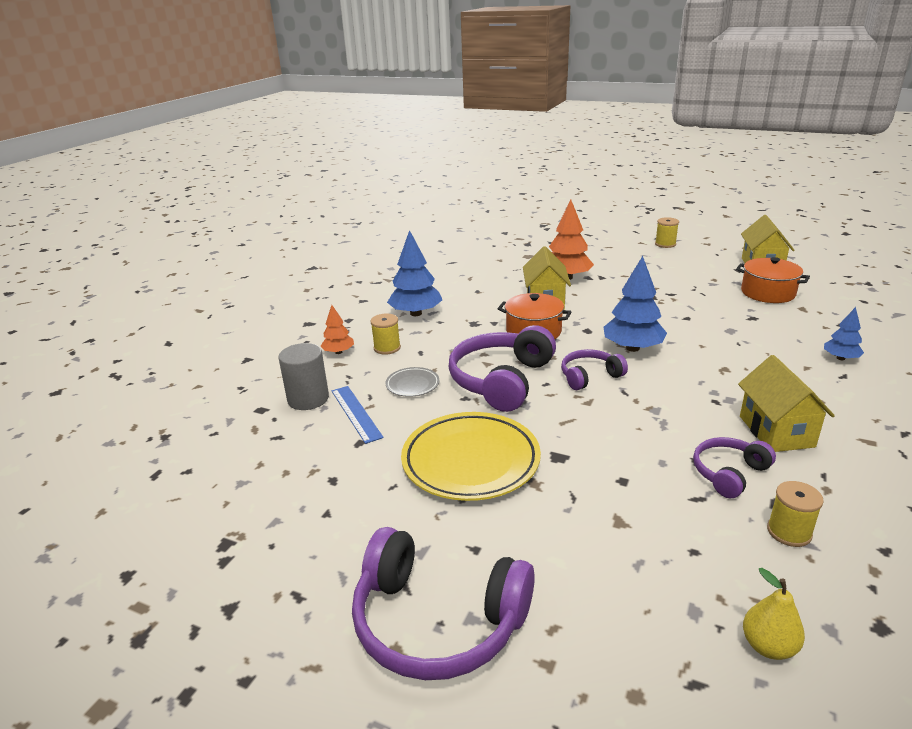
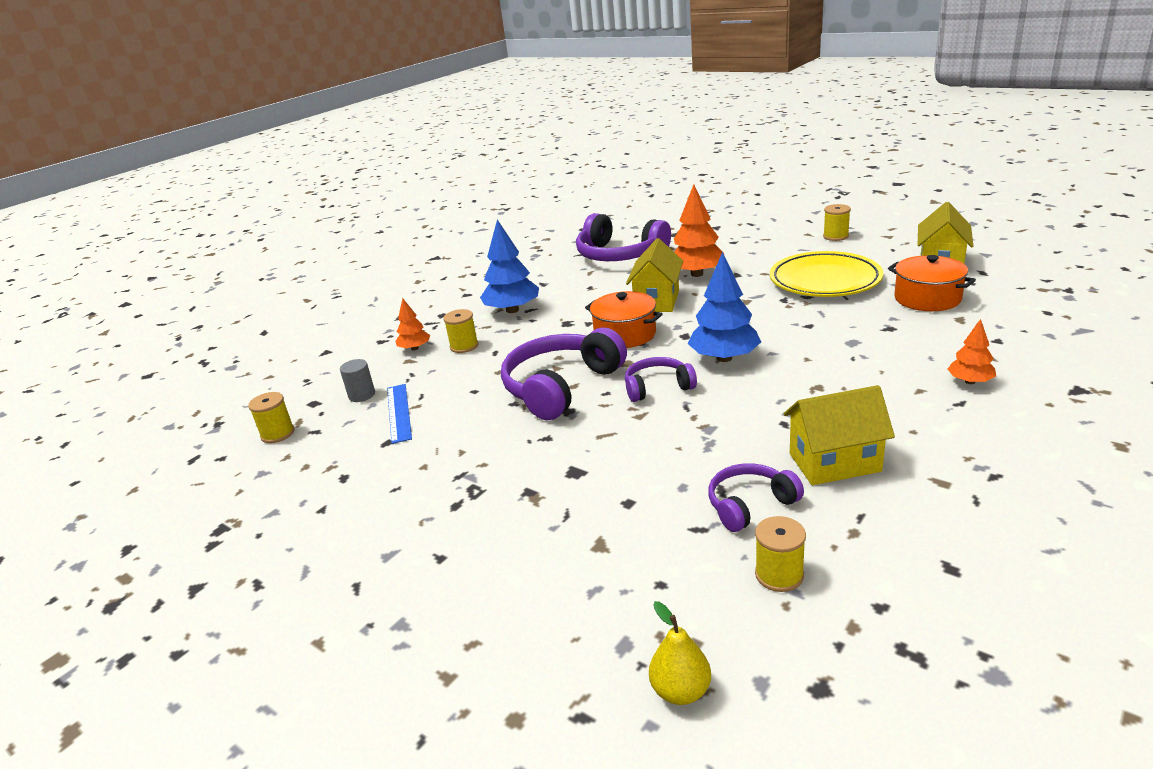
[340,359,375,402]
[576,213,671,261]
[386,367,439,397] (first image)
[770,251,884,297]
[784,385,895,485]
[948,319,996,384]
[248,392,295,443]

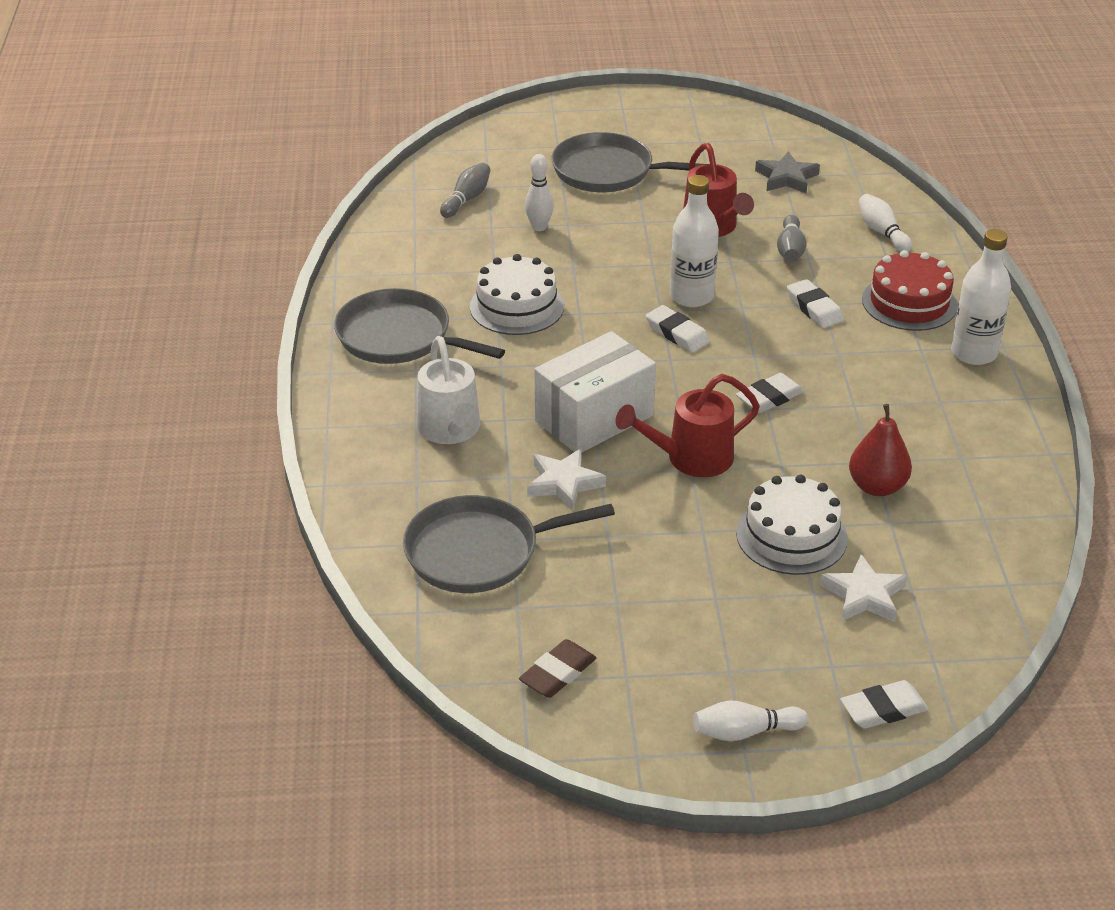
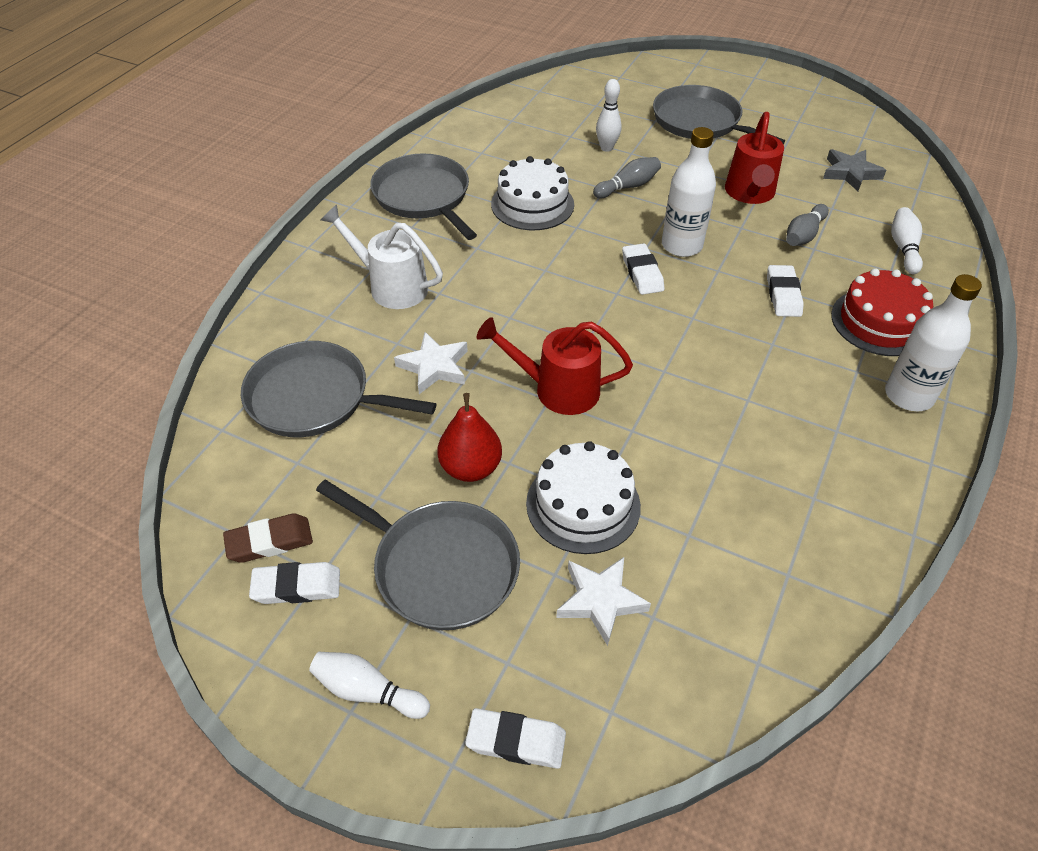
[321,205,443,309]
[593,157,661,199]
[534,331,656,453] (first image)
[249,562,340,604]
[437,393,502,482]
[316,480,520,630]

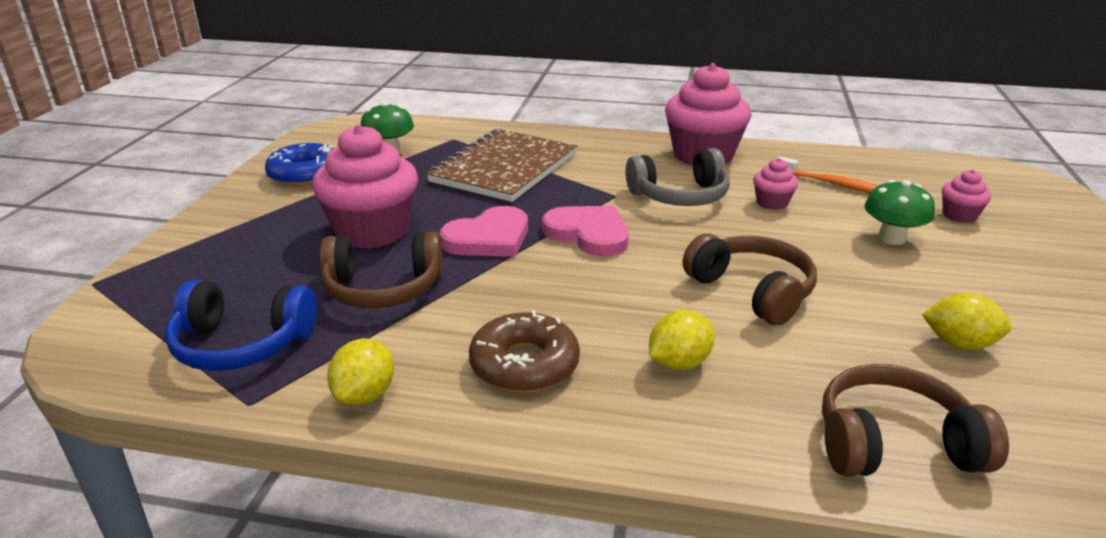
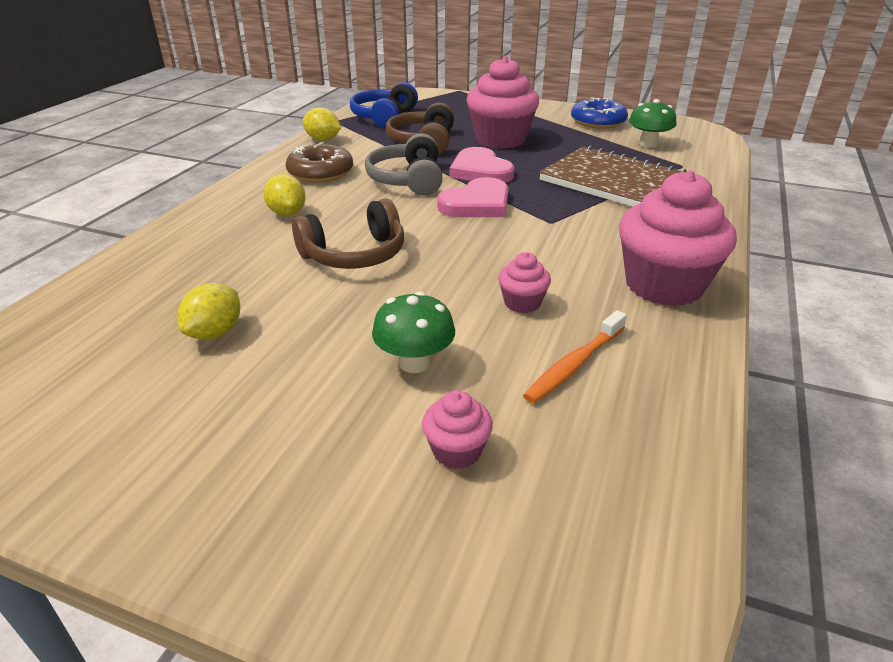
[365,133,443,196]
[822,364,1009,477] (first image)

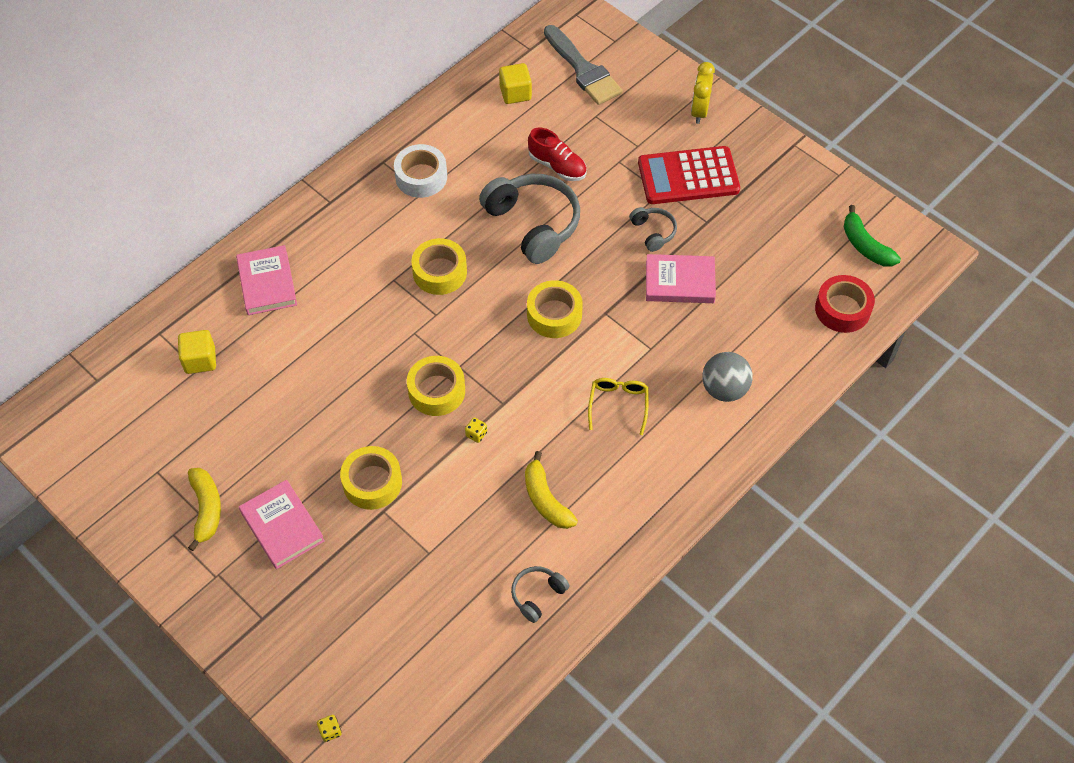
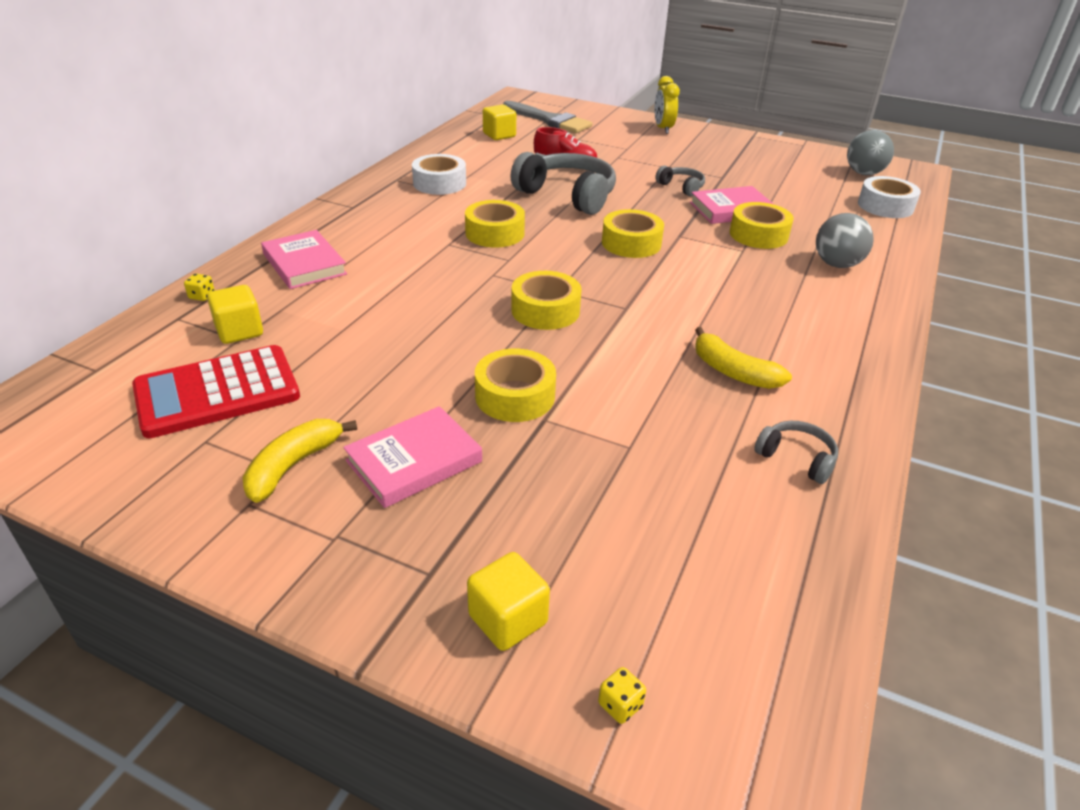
[242,419,357,503]
[343,406,482,508]
[184,274,215,301]
[754,421,838,484]
[588,378,649,435] (first image)
[132,345,300,438]
[858,176,921,218]
[847,130,894,175]
[467,552,550,651]
[730,202,794,249]

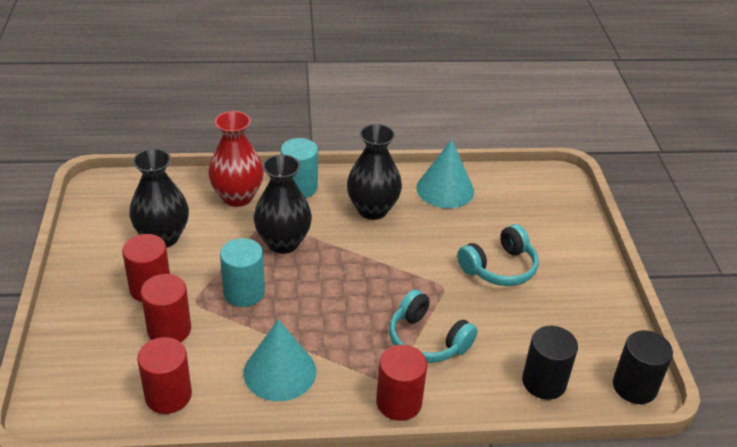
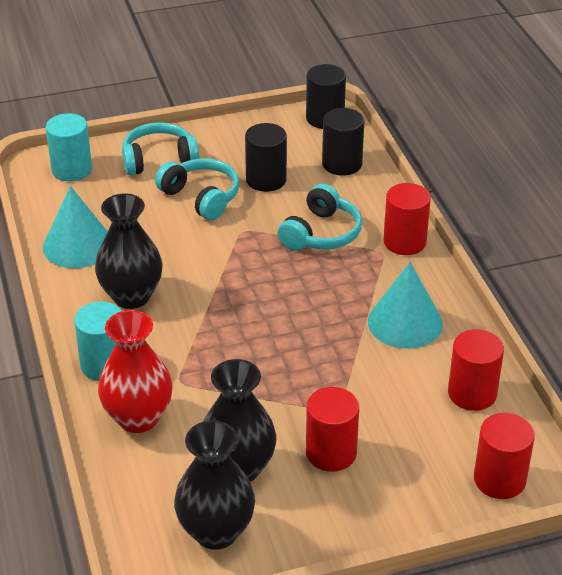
[474,413,535,499]
[46,113,92,181]
[174,420,255,550]
[122,122,199,175]
[245,123,287,192]

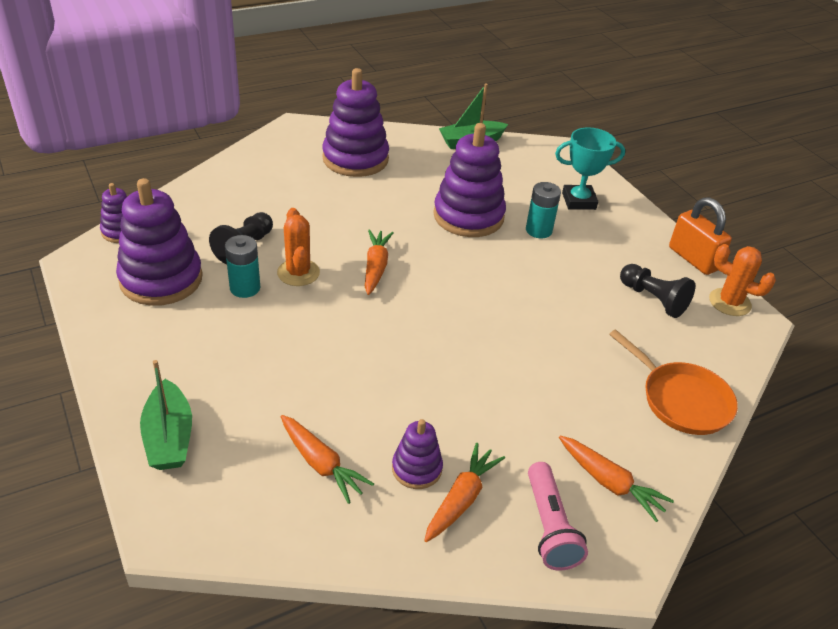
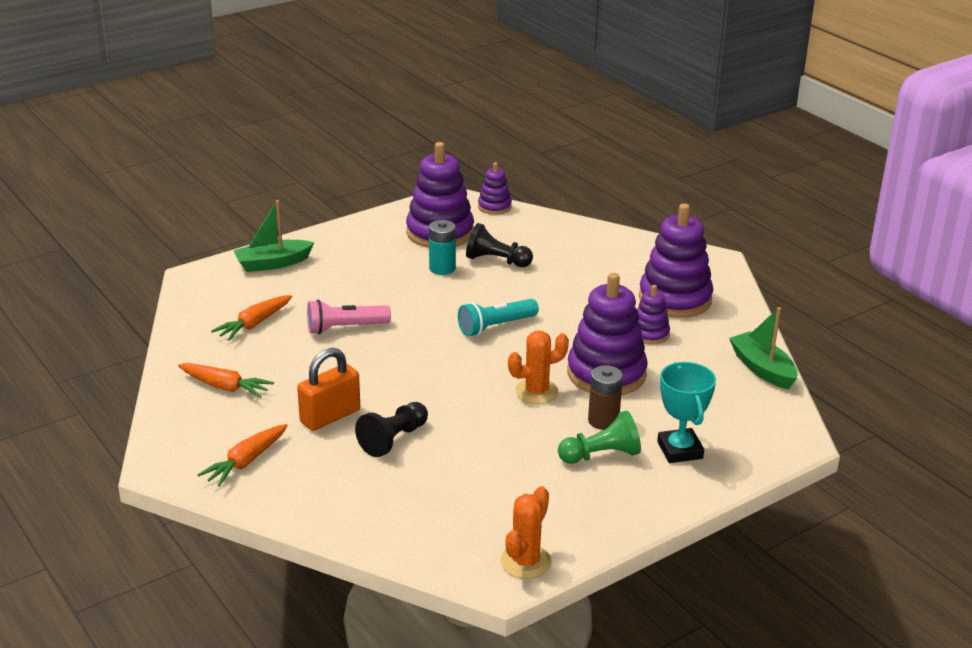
[508,331,569,404]
[458,299,539,337]
[637,285,670,345]
[588,365,623,430]
[307,300,391,334]
[609,330,738,435] (first image)
[355,402,428,457]
[297,348,360,431]
[558,410,641,464]

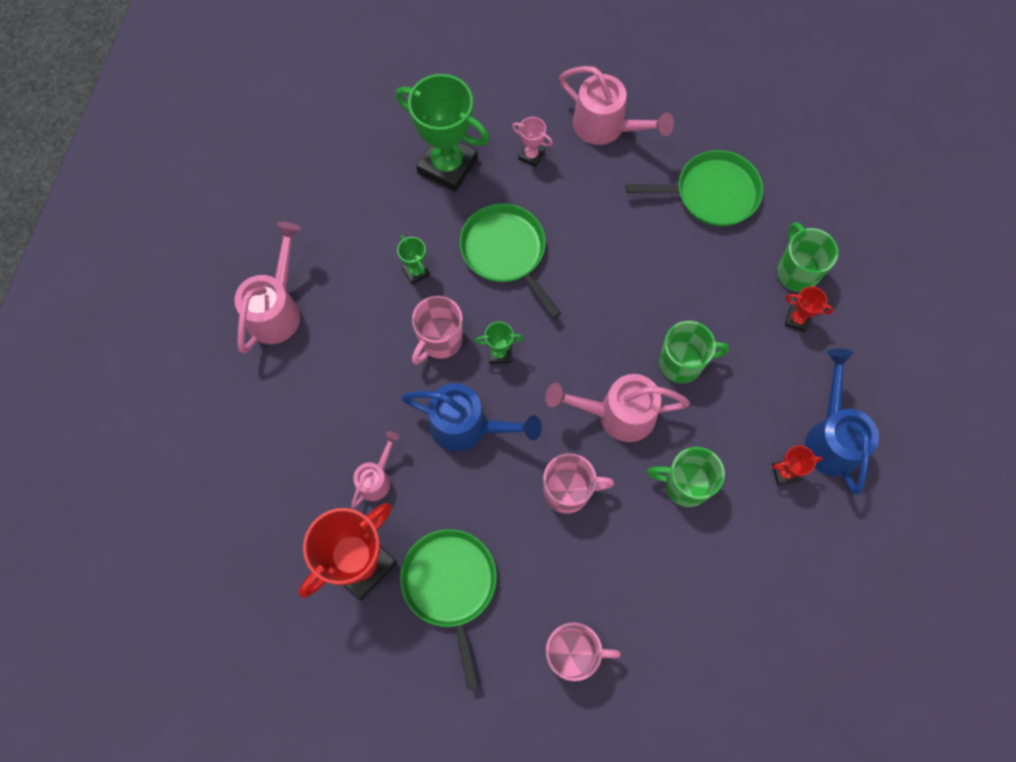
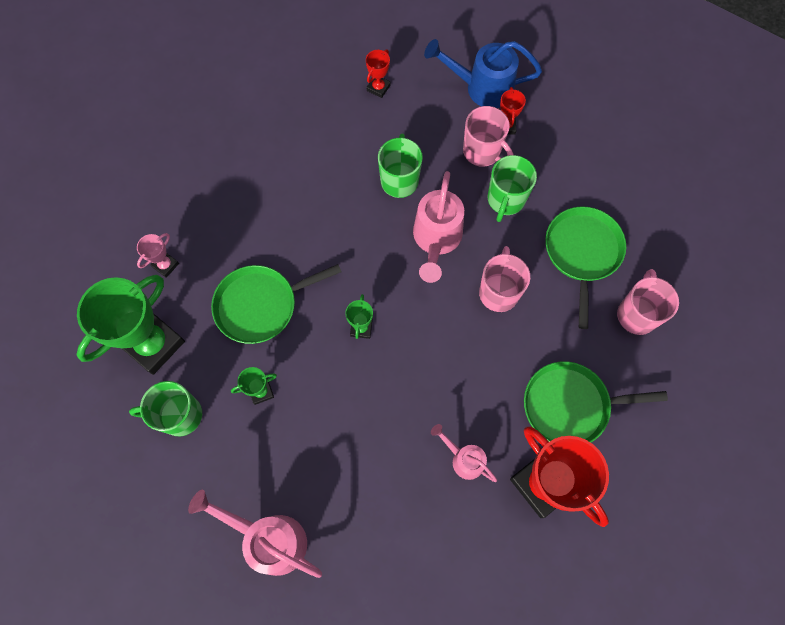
[401,383,542,452] (first image)
[463,106,514,167]
[559,66,674,145] (first image)
[545,206,626,329]
[129,381,202,436]

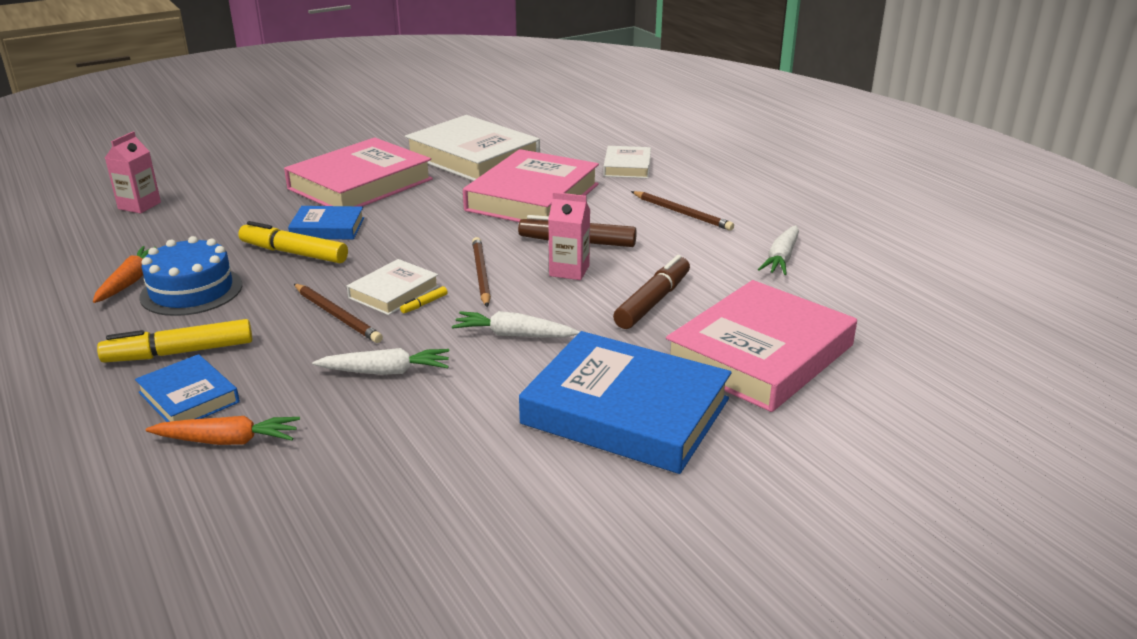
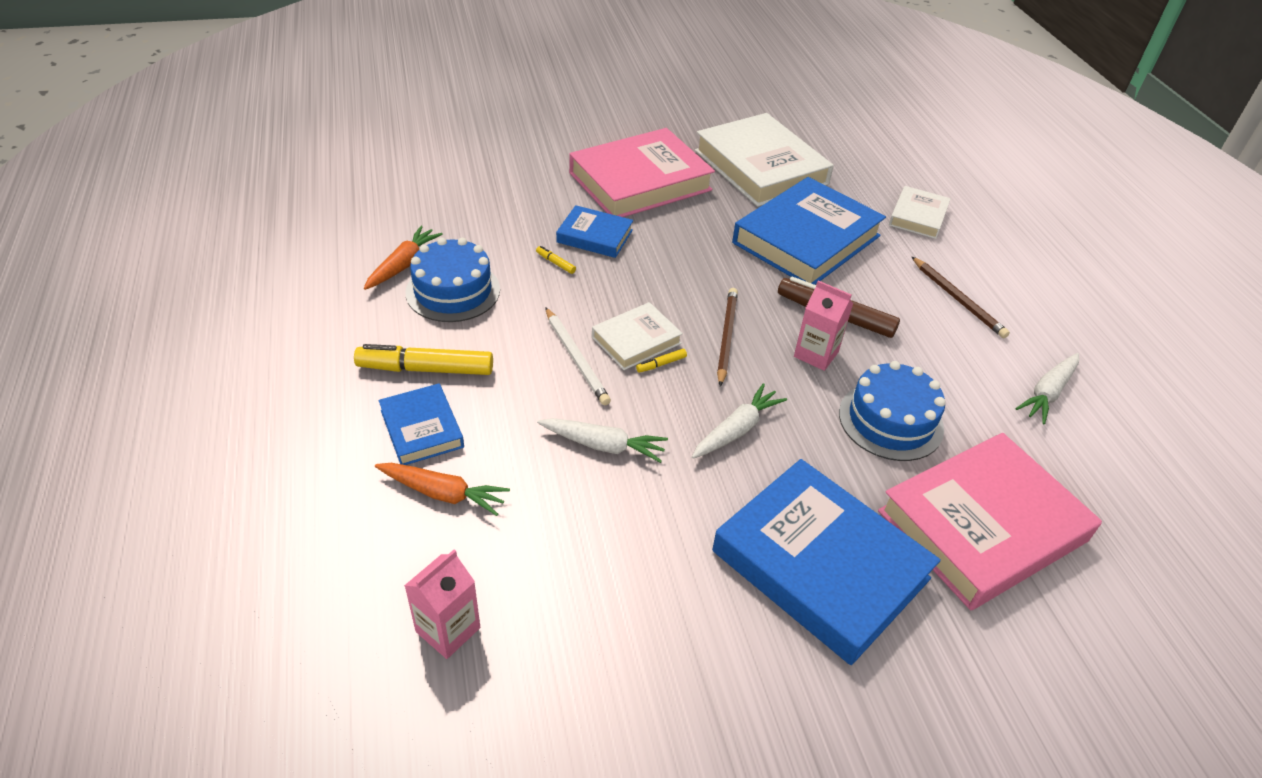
[404,549,480,659]
[536,246,576,274]
[545,307,611,406]
[692,383,787,459]
[732,177,886,285]
[839,361,946,461]

